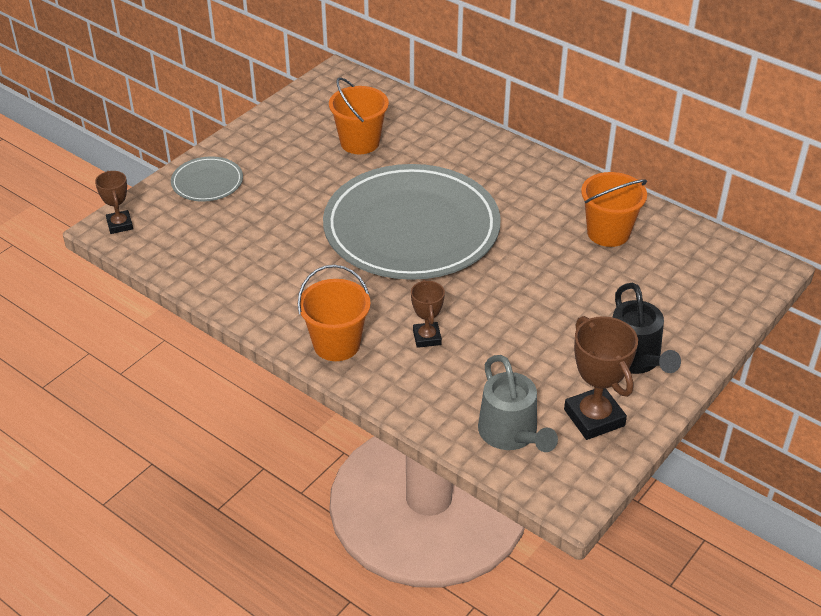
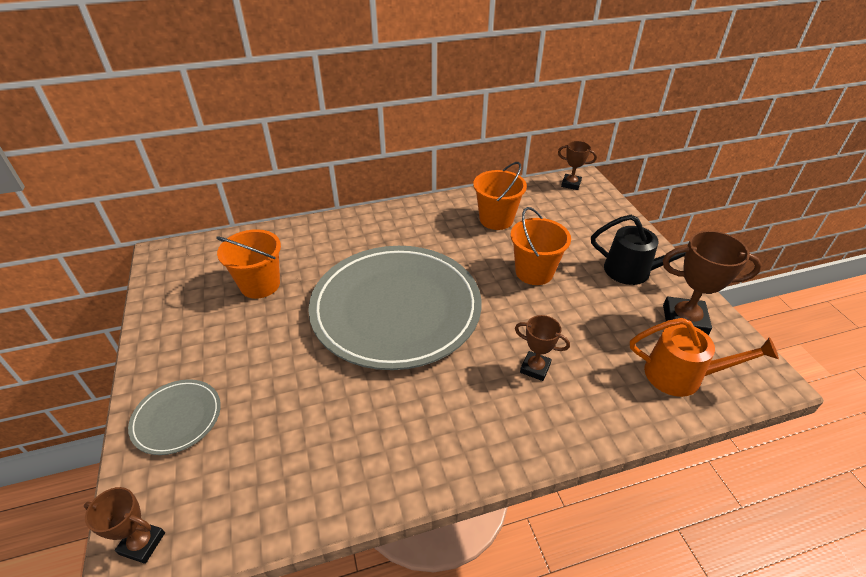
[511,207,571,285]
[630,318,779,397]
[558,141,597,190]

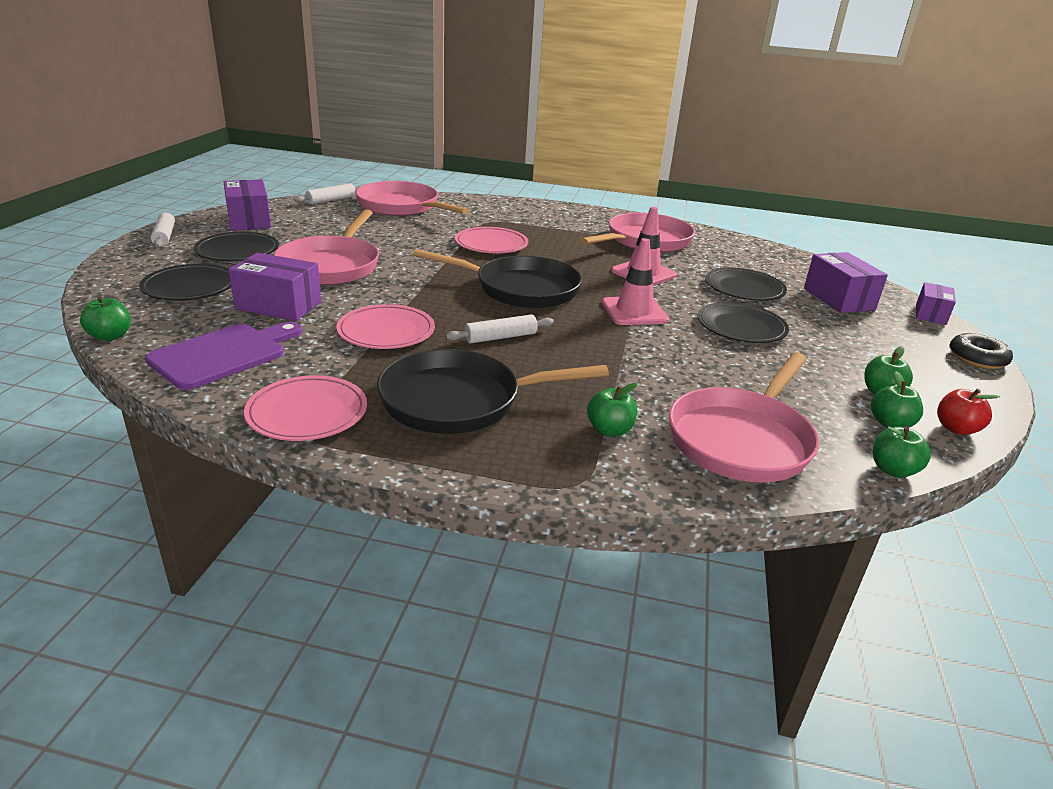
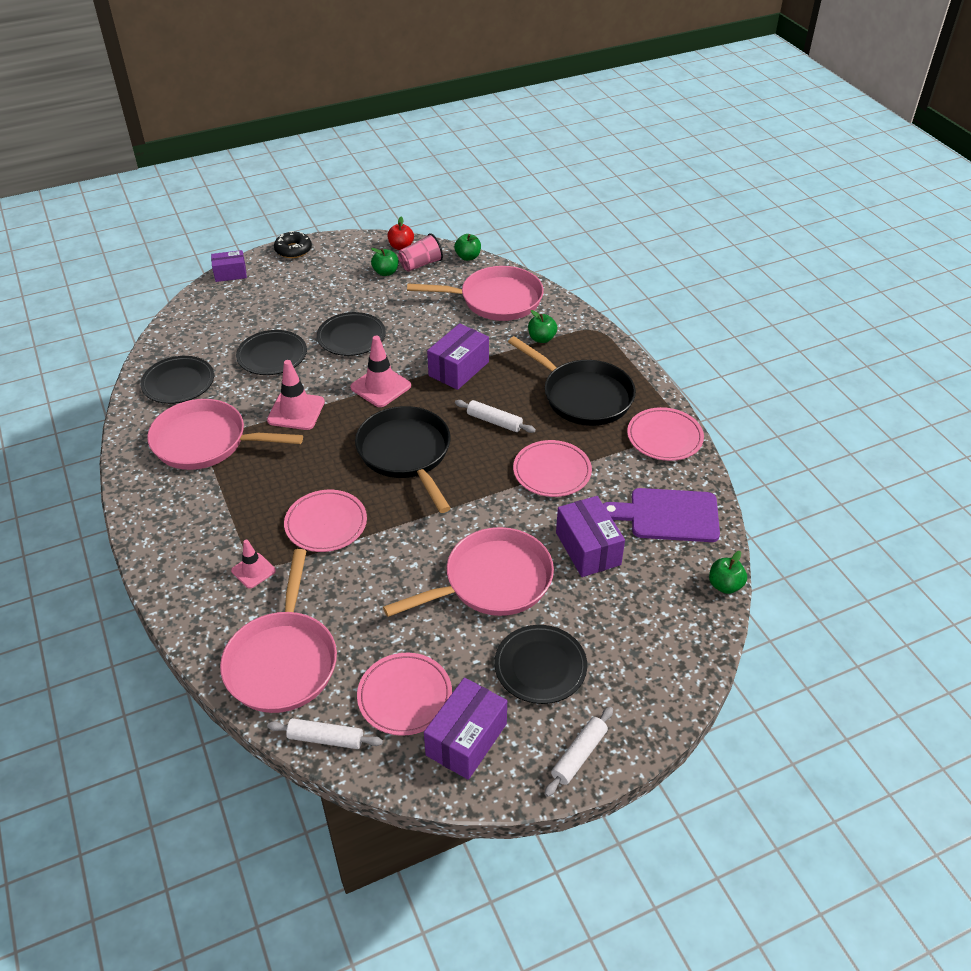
[140,356,214,404]
[427,323,489,390]
[398,233,443,272]
[231,540,276,589]
[357,653,452,736]

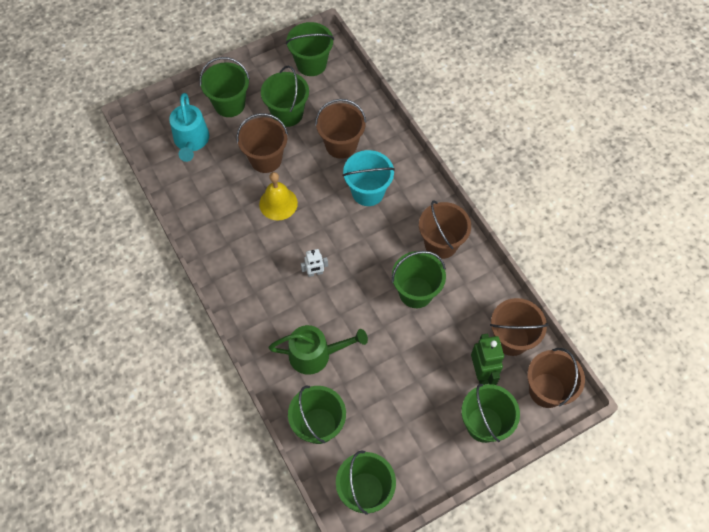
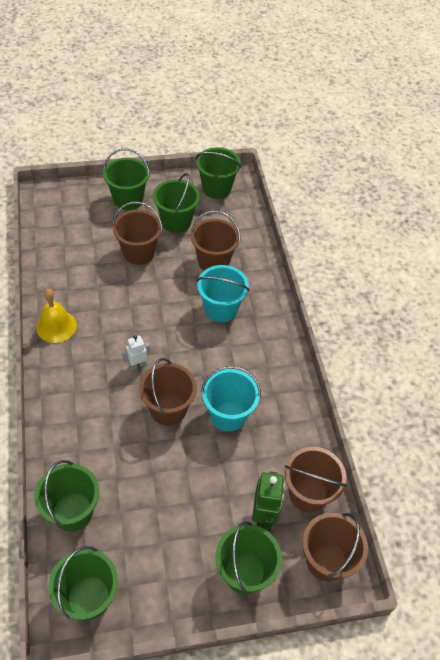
[169,93,209,162] (first image)
[36,289,77,343]
[268,325,368,375] (first image)
[122,335,150,370]
[201,366,261,431]
[139,358,197,426]

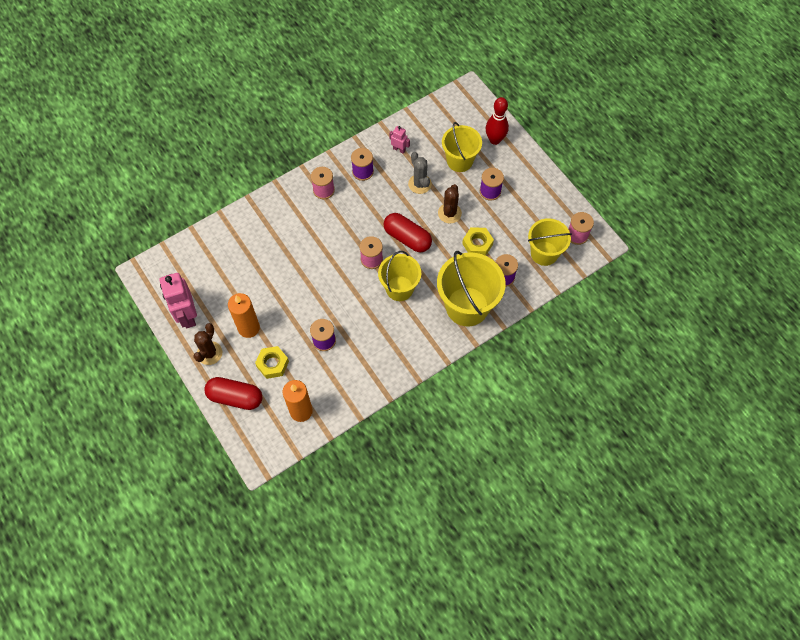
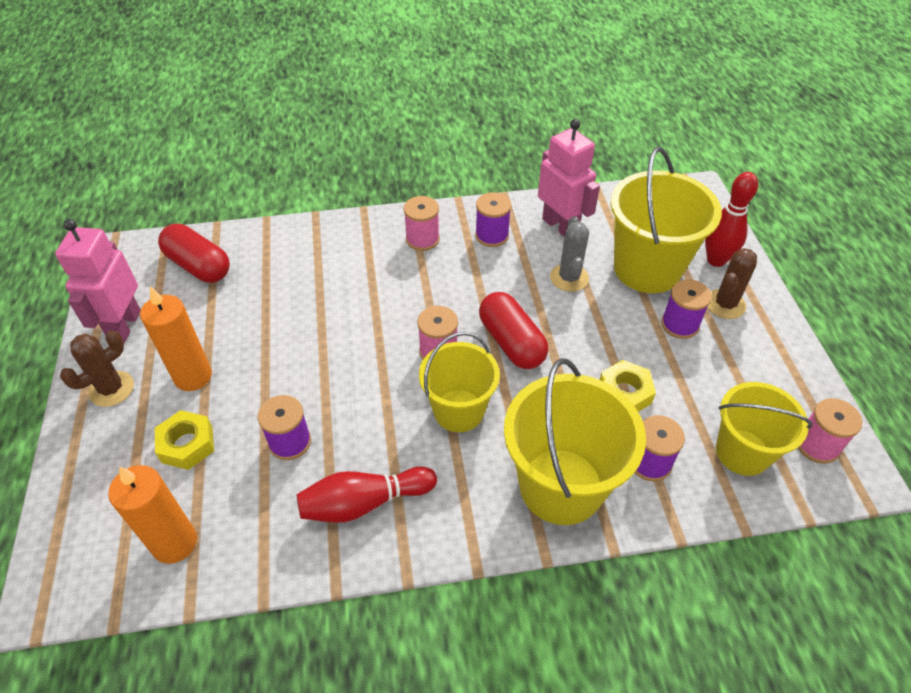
[158,224,230,283]
[538,119,600,237]
[707,248,757,319]
[610,147,722,293]
[297,466,437,523]

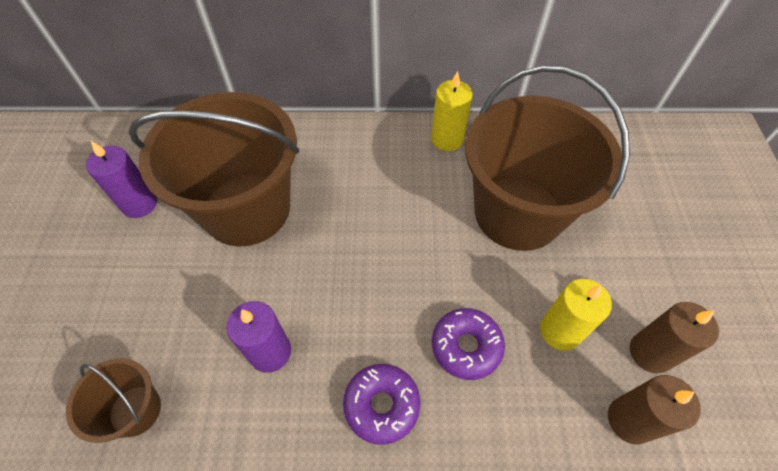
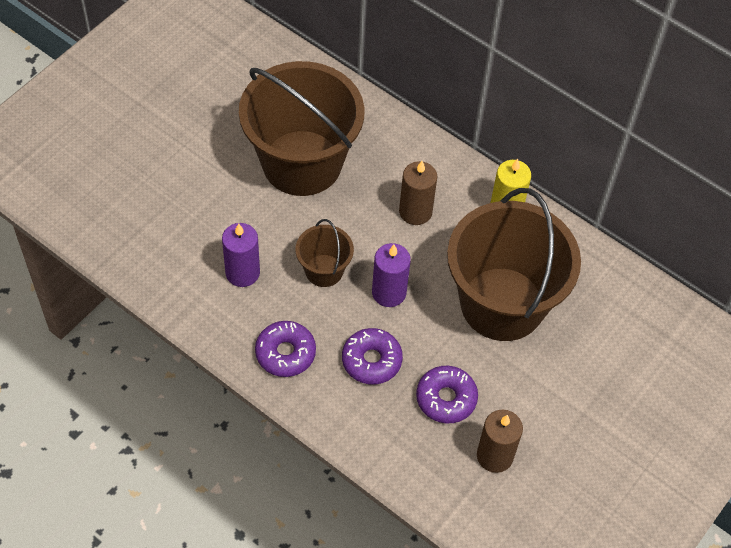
[296,219,354,287]
[372,243,411,307]
[416,366,478,423]
[399,161,438,225]

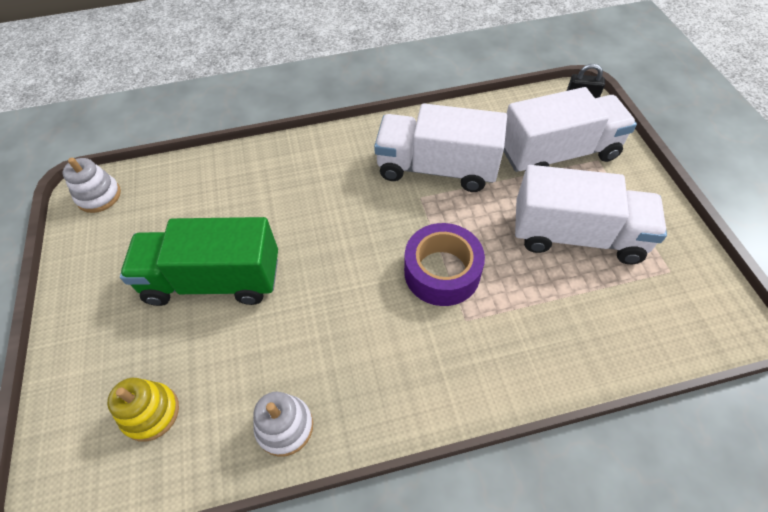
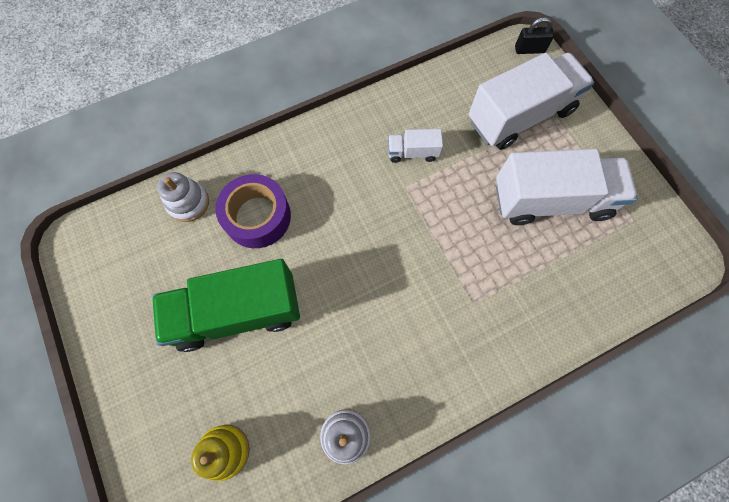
[157,172,209,222]
[388,129,443,163]
[215,174,291,248]

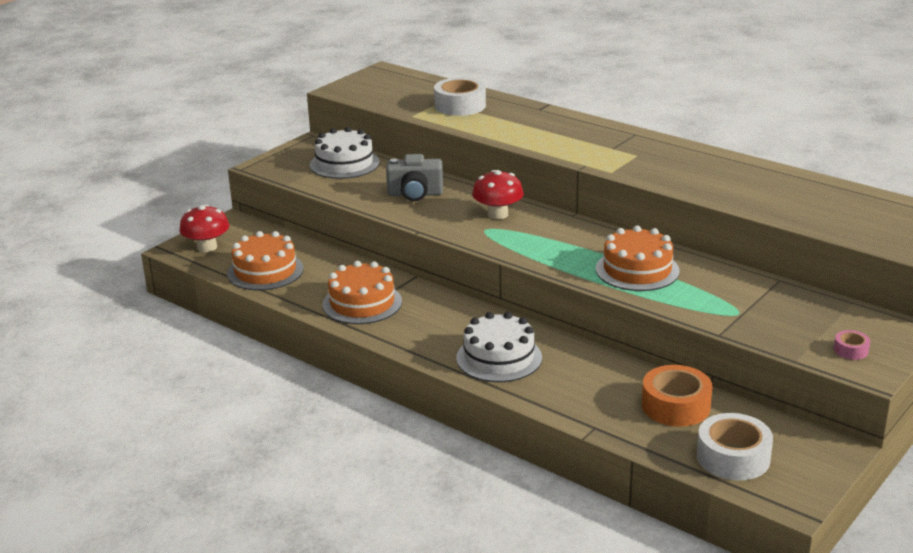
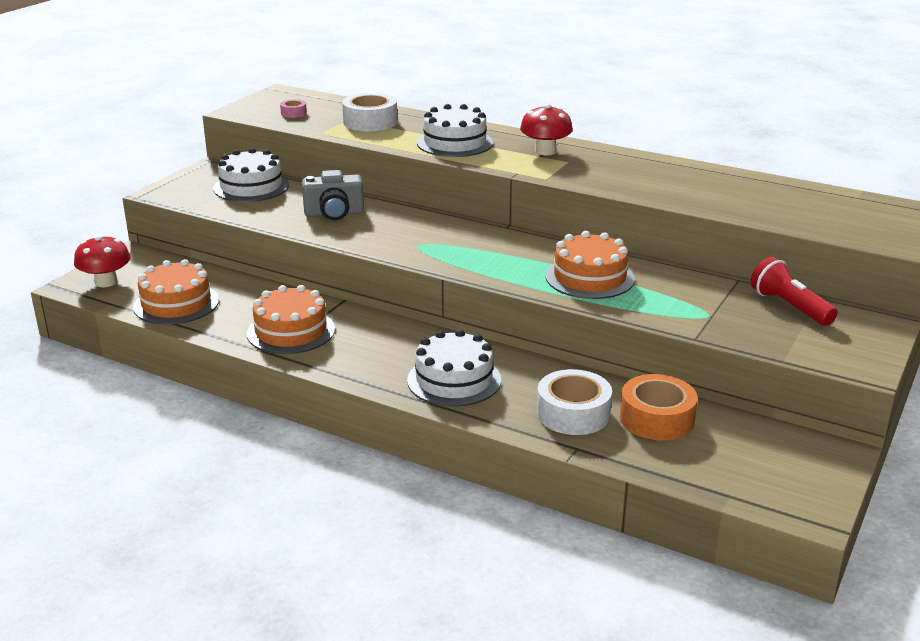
[520,104,573,156]
[537,369,612,435]
[280,99,307,118]
[417,104,493,157]
[751,257,838,326]

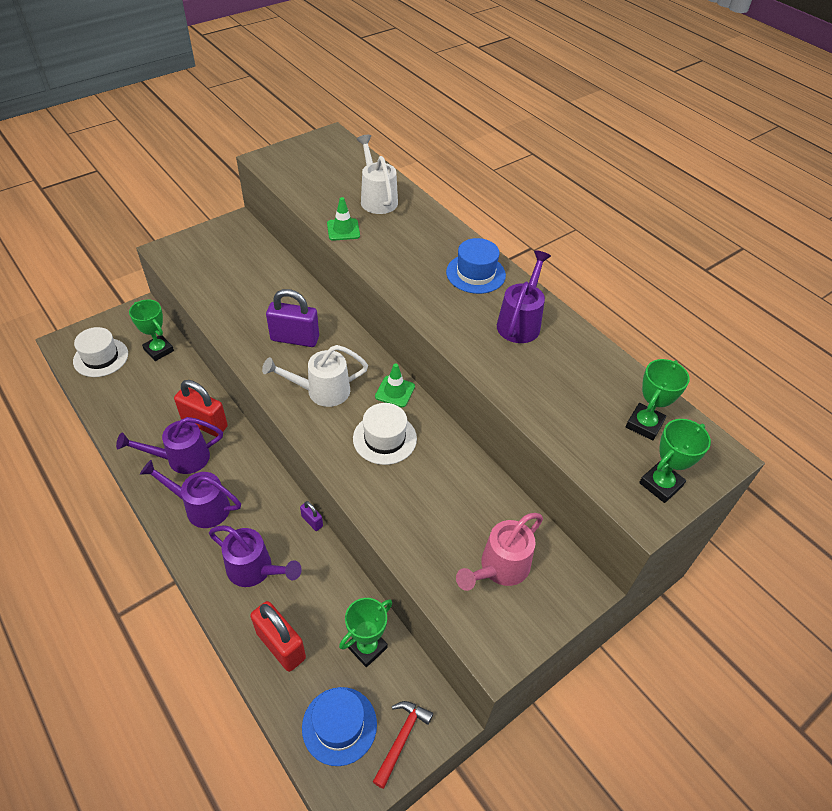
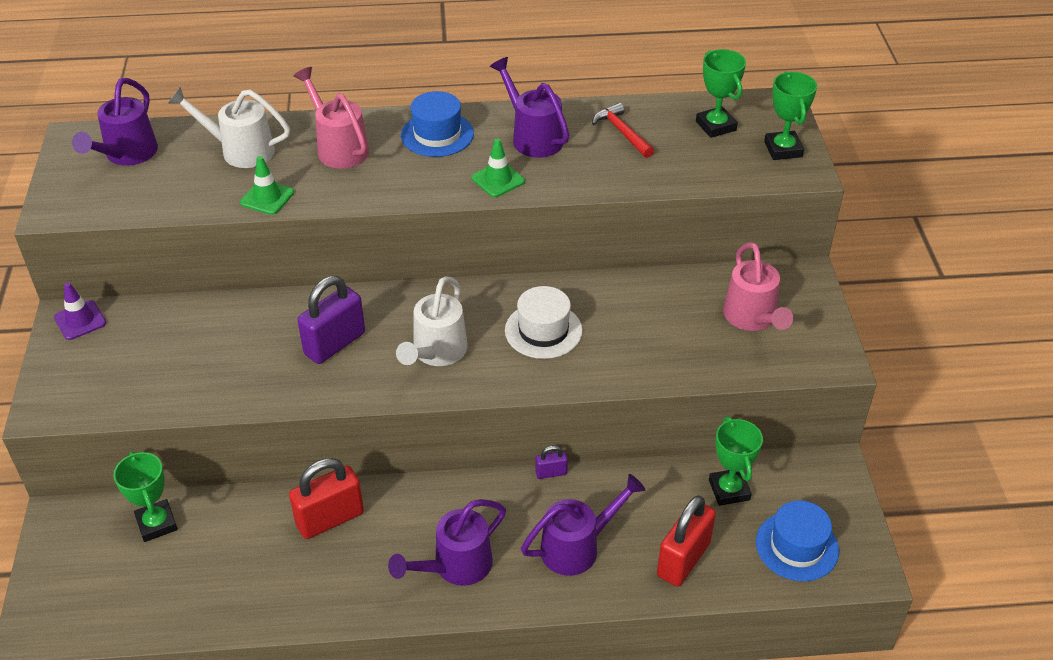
[73,327,128,377] (first image)
[72,78,158,166]
[113,451,178,542]
[657,495,716,587]
[592,103,654,158]
[472,138,525,197]
[54,282,106,340]
[294,67,369,168]

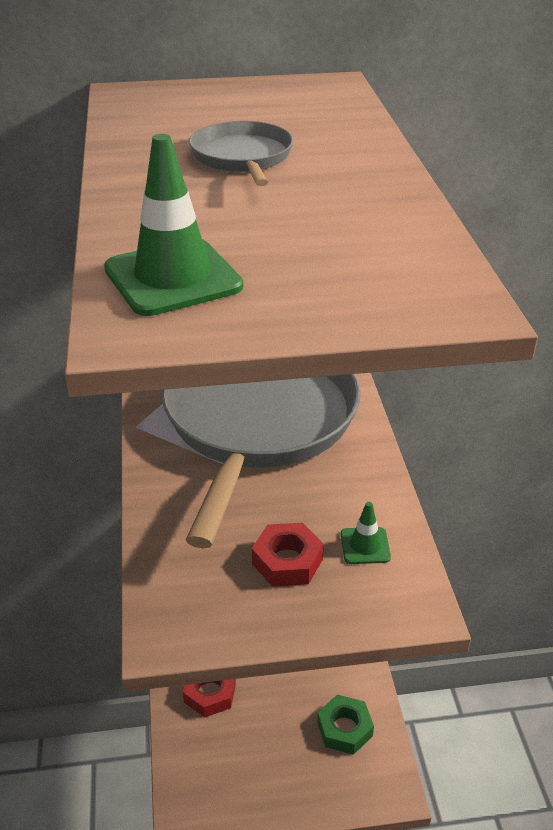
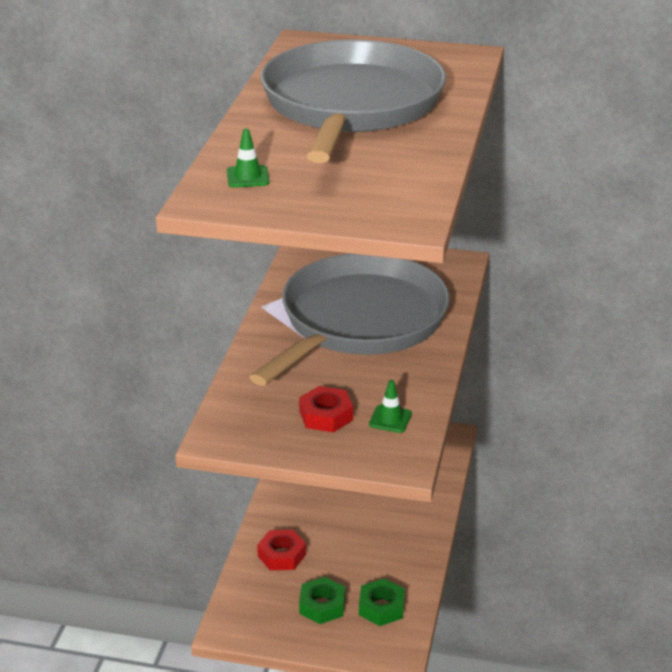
[227,129,270,188]
[261,39,446,163]
[299,577,345,624]

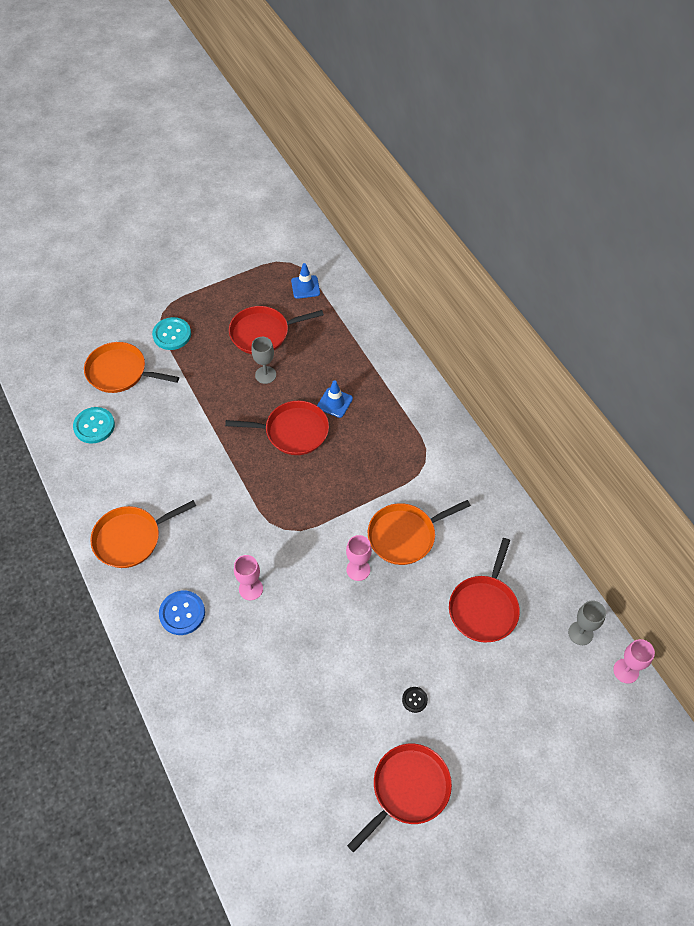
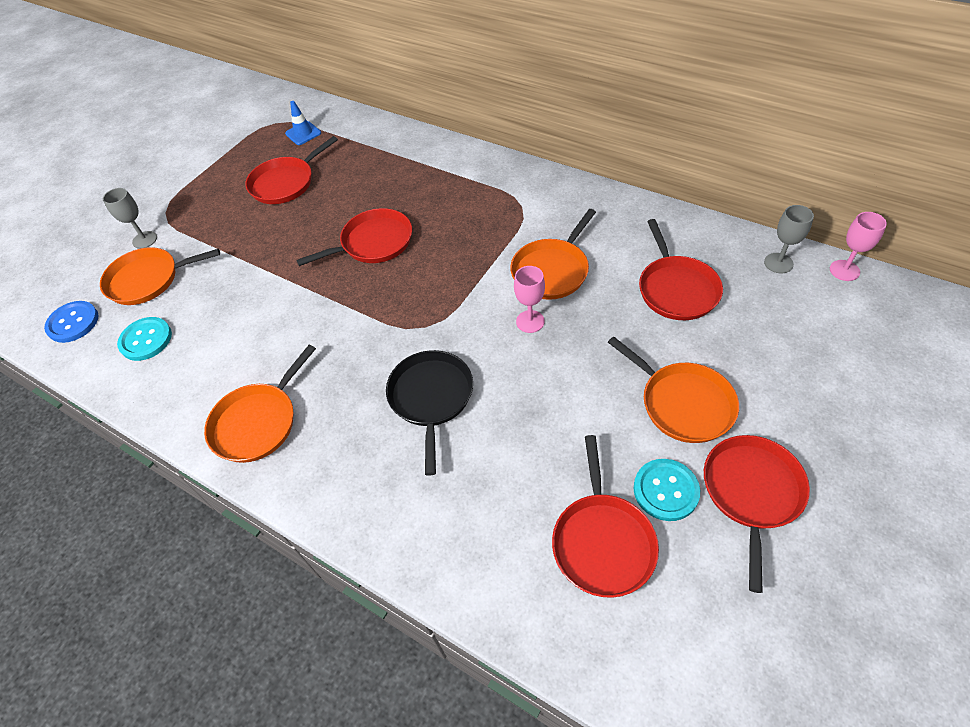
[634,459,700,521]
[44,301,98,343]
[386,350,473,476]
[103,188,157,249]
[317,380,353,418] (first image)
[608,336,739,443]
[552,435,659,598]

